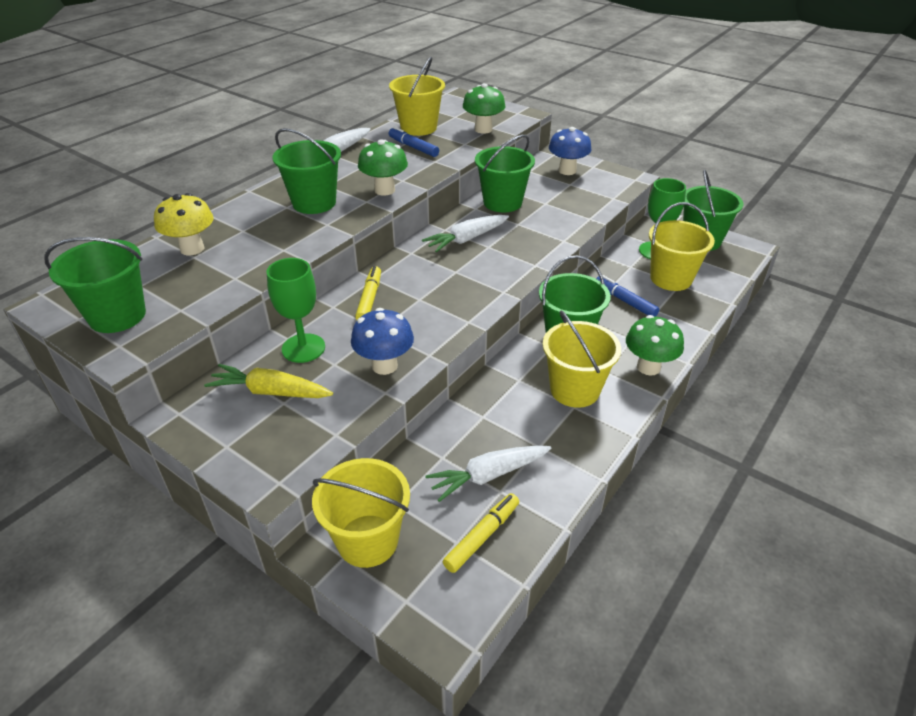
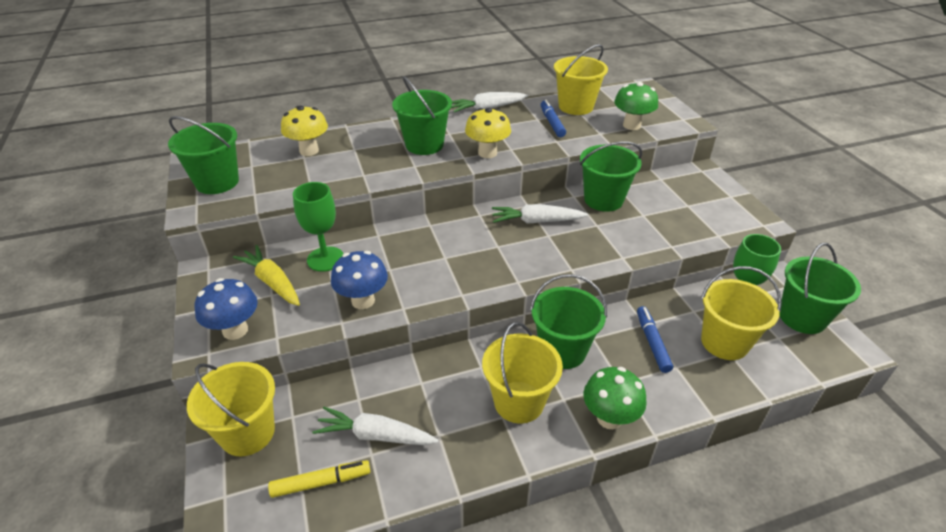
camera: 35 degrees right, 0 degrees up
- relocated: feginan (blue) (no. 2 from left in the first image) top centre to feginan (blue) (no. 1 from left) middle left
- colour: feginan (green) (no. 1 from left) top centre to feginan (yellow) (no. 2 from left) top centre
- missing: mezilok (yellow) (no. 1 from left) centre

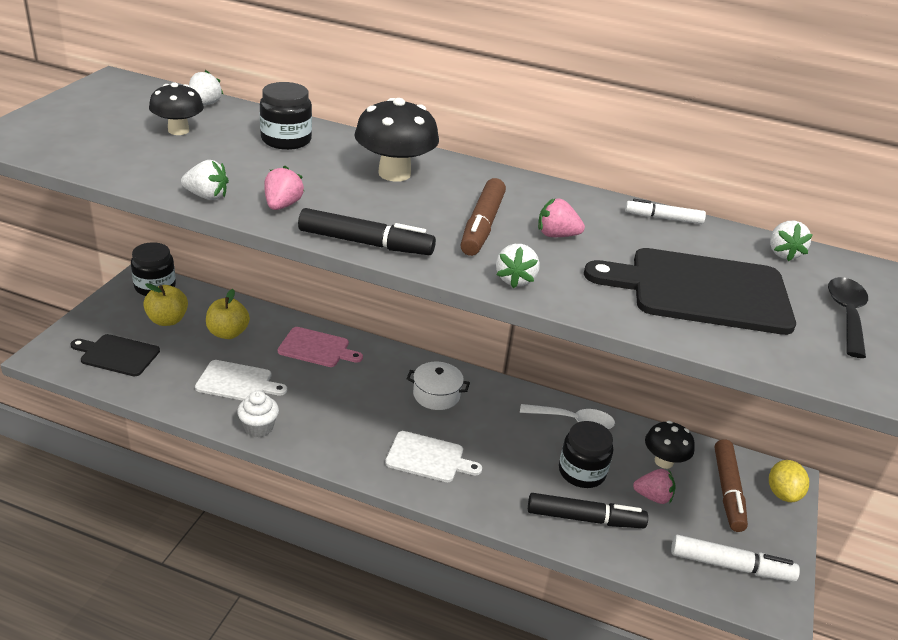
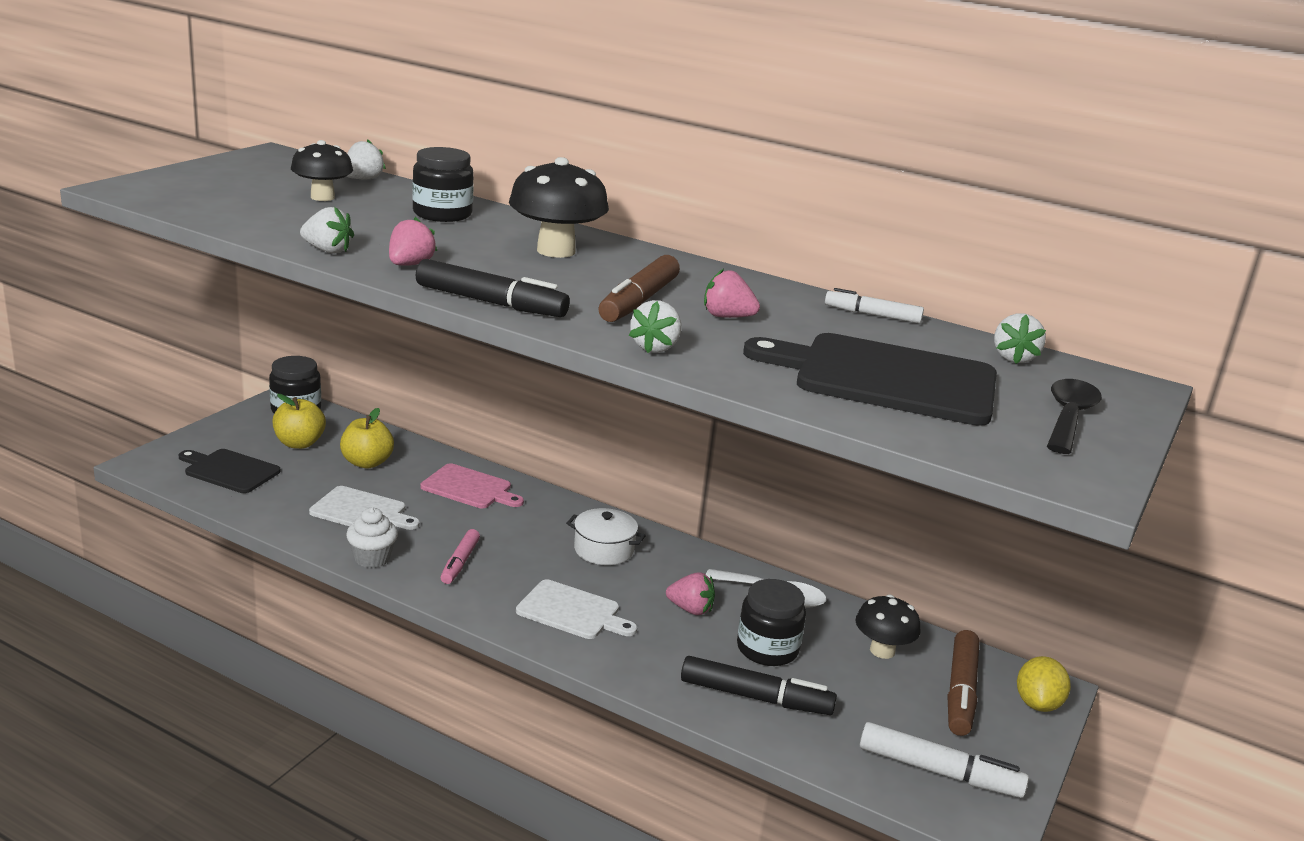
camera: 10 degrees right, 10 degrees down
- appeared: mezilok (pink) centre
- relocated: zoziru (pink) (no. 3 from left in the first image) bottom right to zoziru (pink) (no. 2 from left) bottom centre

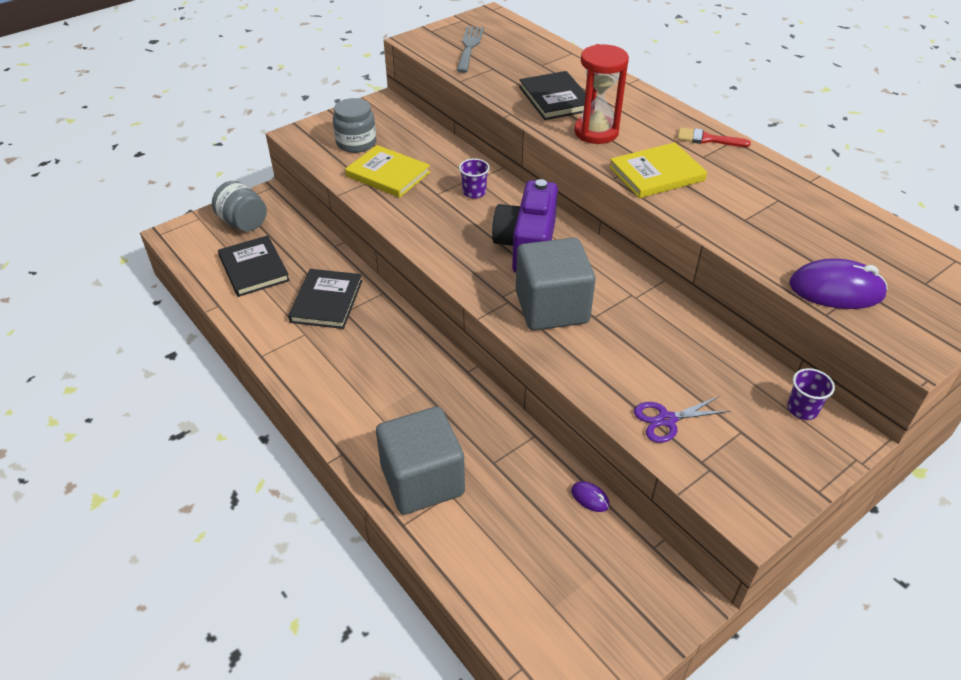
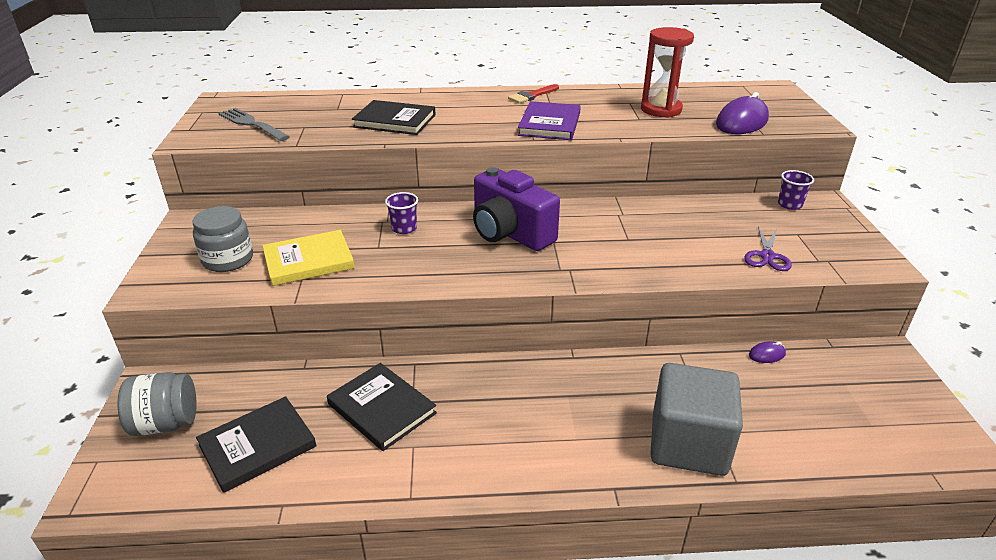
camera: 55 degrees left, 10 degrees down
- spun: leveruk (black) (no. 1 from left) middle left = bottom left 45 degrees counterclockwise
- colour: leveruk (yellow) (no. 2 from left) top right to leveruk (purple) top centre
- relocated: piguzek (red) top centre to top right
- missing: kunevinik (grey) (no. 2 from left) centre

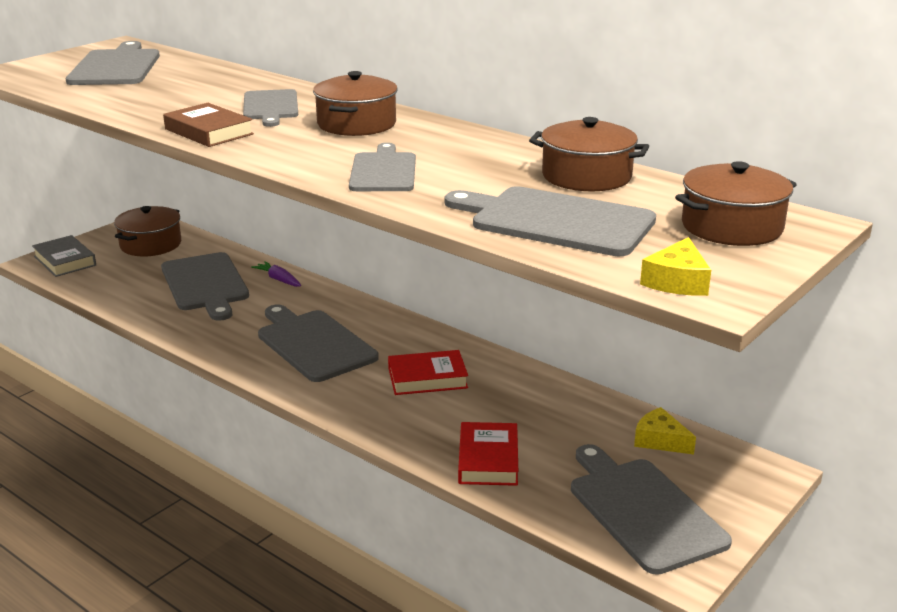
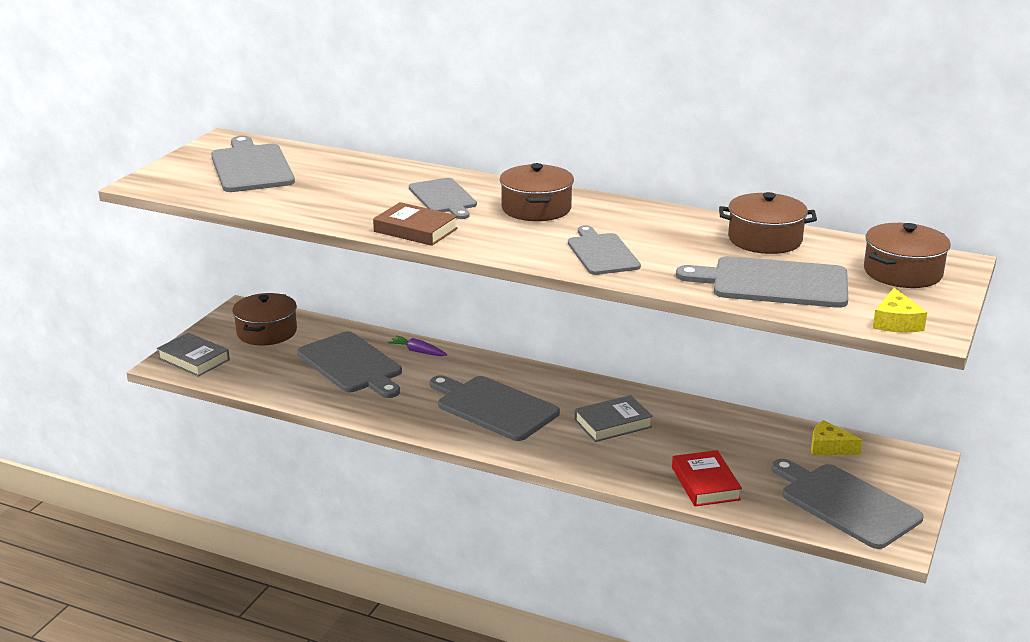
camera: 15 degrees left, 0 degrees up
- colour: leveruk (red) (no. 1 from left) centre to leveruk (grey) (no. 2 from left) centre

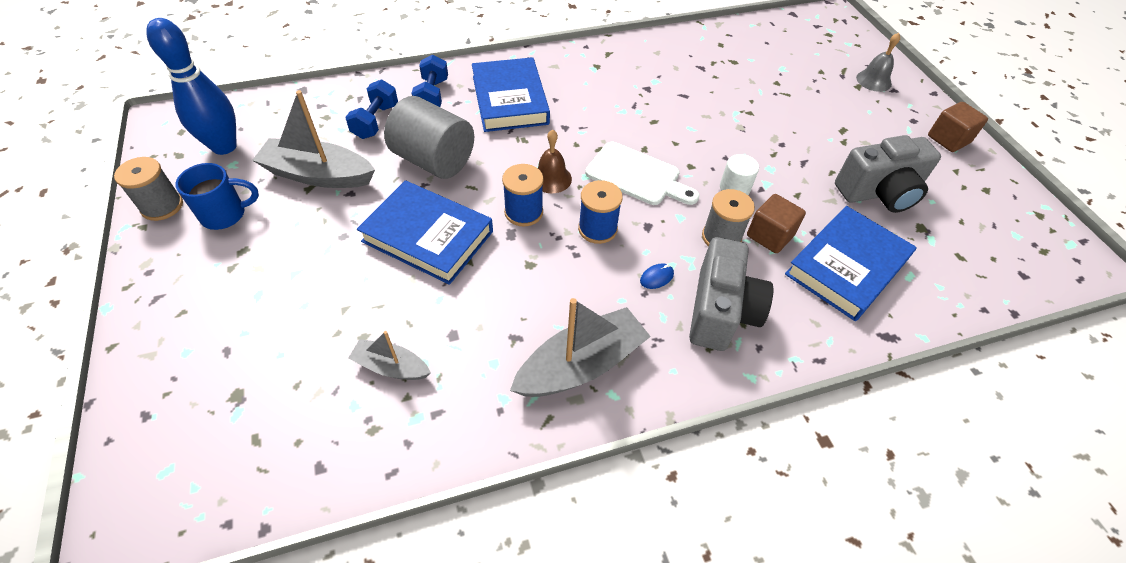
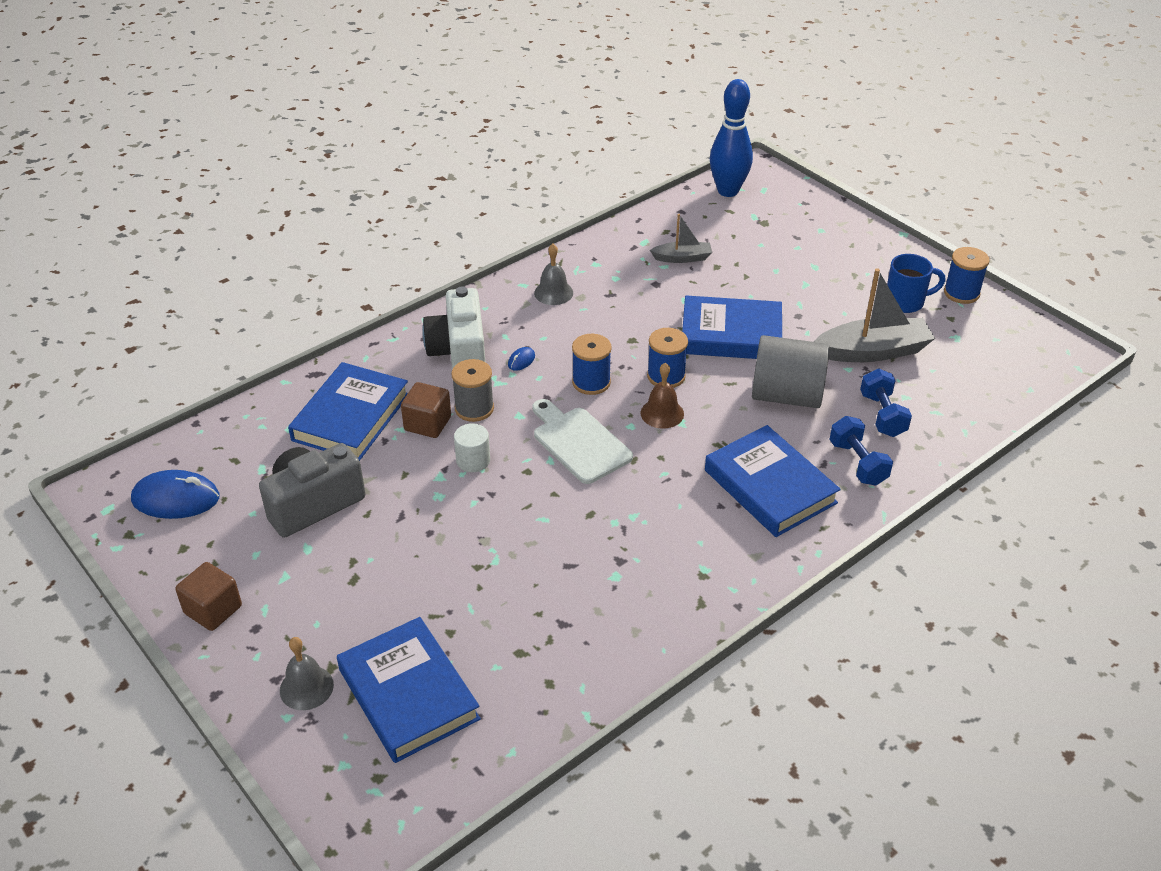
camera: 160 degrees right, 10 degrees down
- appeared: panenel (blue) (no. 1 from left) middle left
- appeared: leveruk (blue) (no. 2 from left) bottom centre
- colour: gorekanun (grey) (no. 1 from left) centre to gorekanun (white) centre
- spun: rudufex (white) top centre = centre 45 degrees clockwise
- exchanged: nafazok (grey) (no. 3 from left) centre to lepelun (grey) (no. 2 from left) top centre
- relocated: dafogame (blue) top left to top centre
- spun: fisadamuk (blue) middle left = top right 150 degrees counterclockwise
- colour: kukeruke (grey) (no. 1 from left) middle left to kukeruke (blue) (no. 3 from left) top right

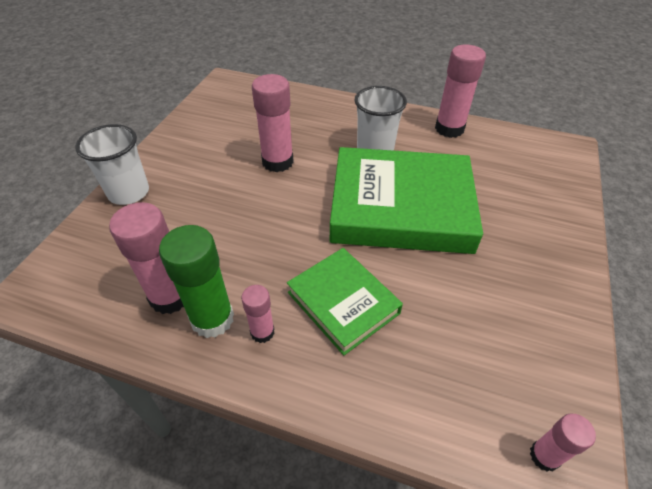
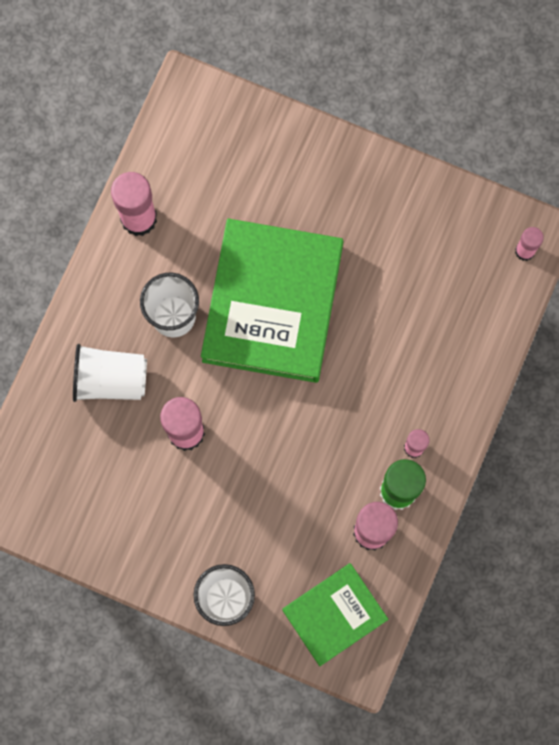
camera: 85 degrees left, 30 degrees up
- appeared: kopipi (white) (no. 1 from left) middle left
- relocated: leveruk (green) (no. 1 from left in the first image) centre to leveruk (green) (no. 2 from left) bottom centre

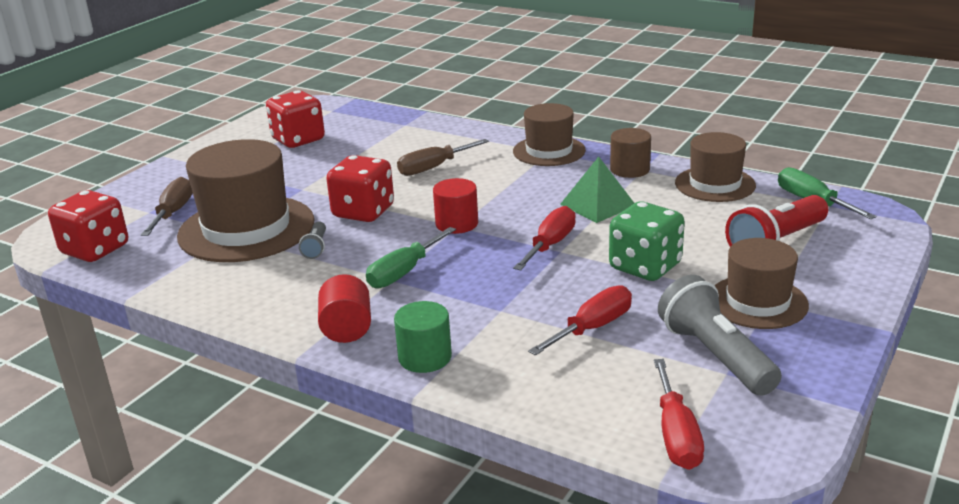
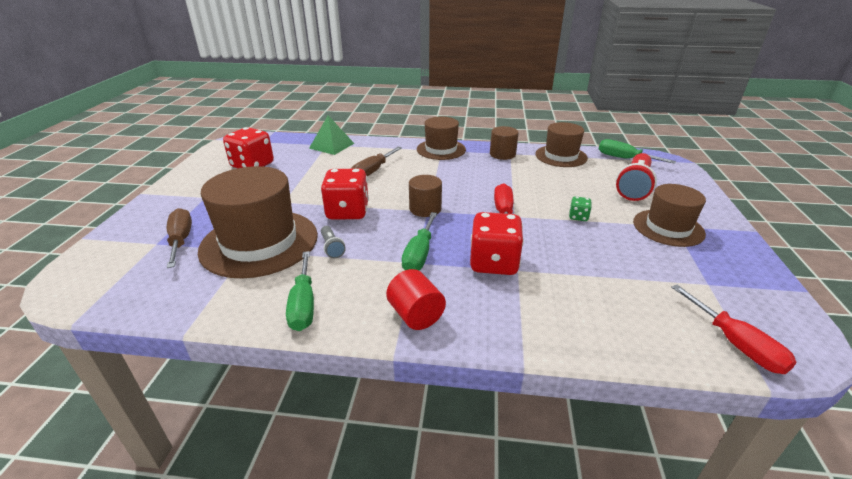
camera: 25 degrees left, 5 degrees up
- appeared: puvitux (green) (no. 1 from left) centre
- relocated: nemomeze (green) centre to top centre
- colour: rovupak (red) (no. 2 from left) centre to rovupak (brown) (no. 1 from left) centre
- relocated: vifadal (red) (no. 1 from left in the first image) middle left to vifadal (red) (no. 3 from left) centre
- size: vifadal (green) middle right = middle right x0.46
- missing: rovupak (green) bottom centre
- missing: puvitux (red) (no. 2 from left) centre
- missing: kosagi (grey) (no. 2 from left) middle right

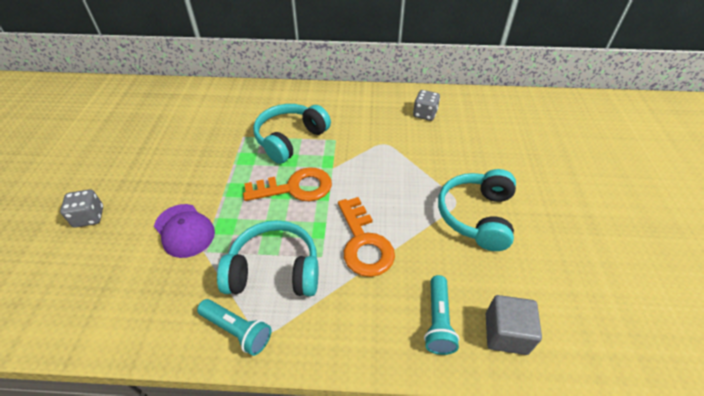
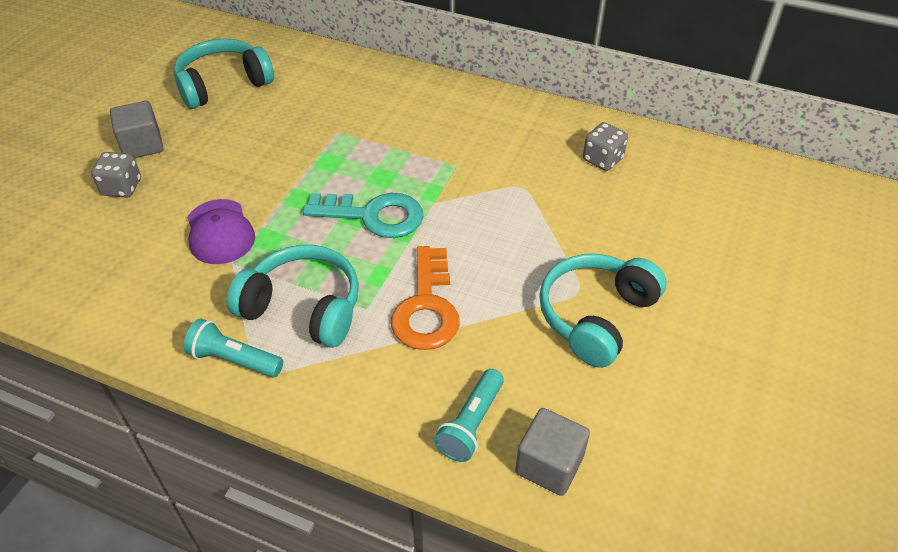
camera: 20 degrees right, 0 degrees up
- appeared: kunevinik (grey) (no. 1 from left) top left
- relocated: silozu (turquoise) (no. 2 from left in the first image) centre to silozu (turquoise) (no. 1 from left) top left
- spun: kosagi (turquoise) (no. 1 from left) bottom left = middle left 150 degrees clockwise
- colour: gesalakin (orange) (no. 1 from left) centre to gesalakin (turquoise) centre

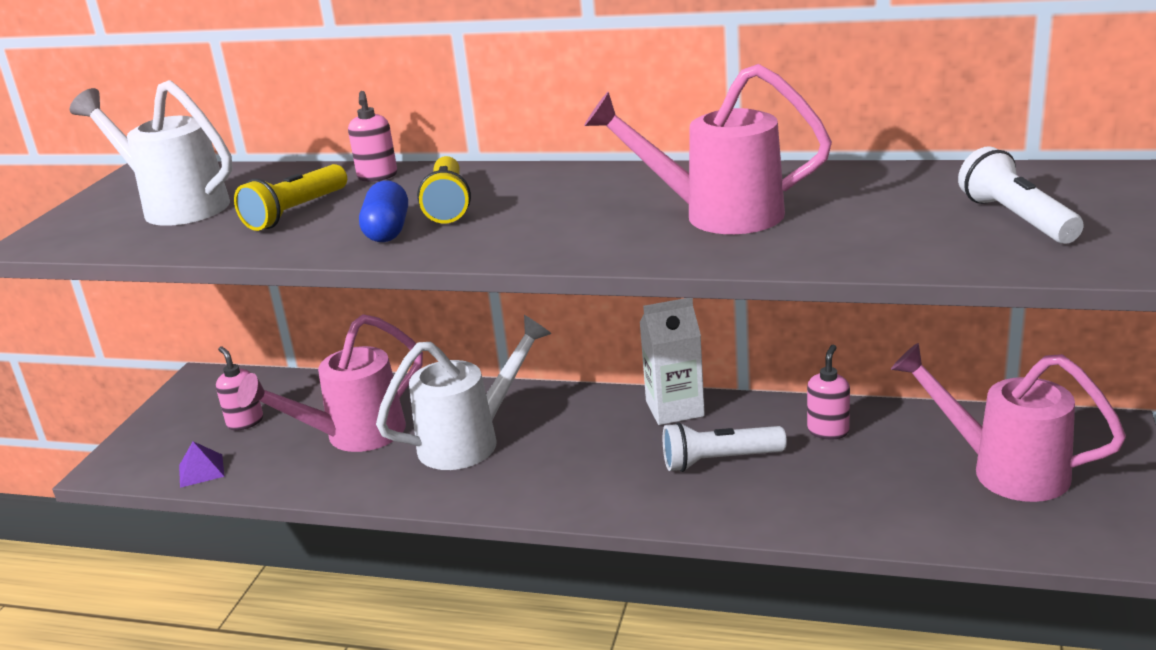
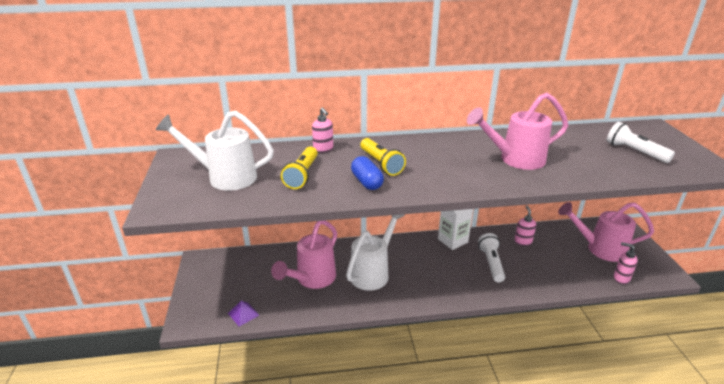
camera: 25 degrees left, 5 degrees up
- spun: kosagi (white) (no. 1 from left) bottom centre = bottom right 120 degrees clockwise
- relocated: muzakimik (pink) (no. 1 from left in the first image) middle left to muzakimik (pink) (no. 3 from left) bottom right

